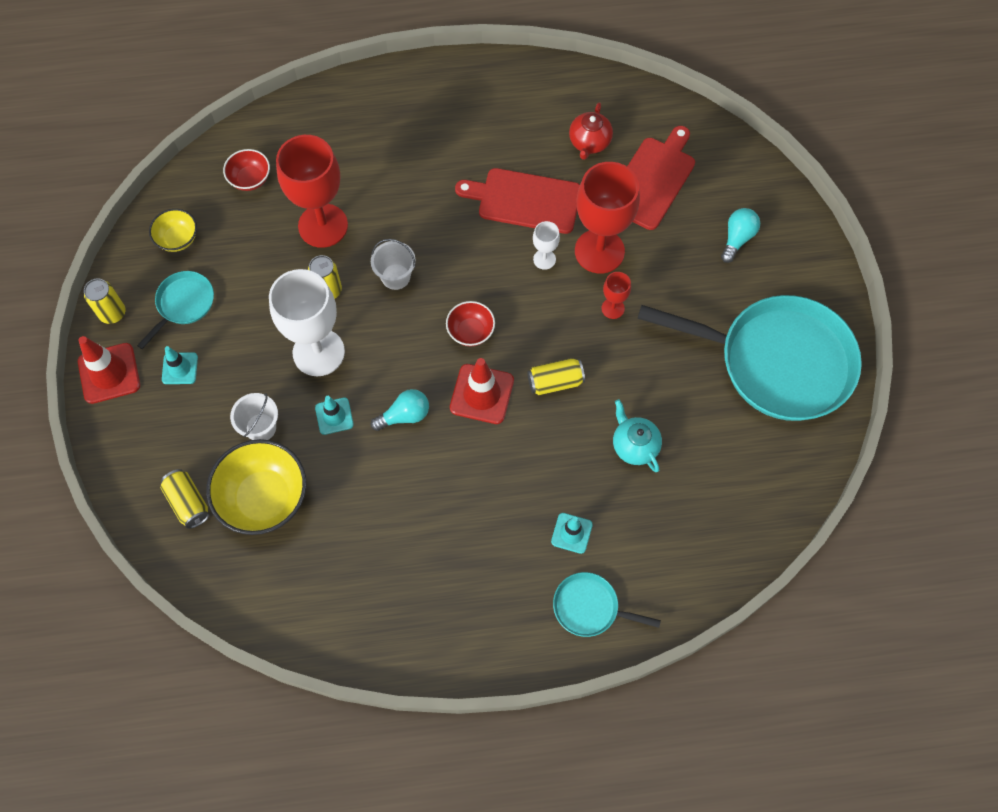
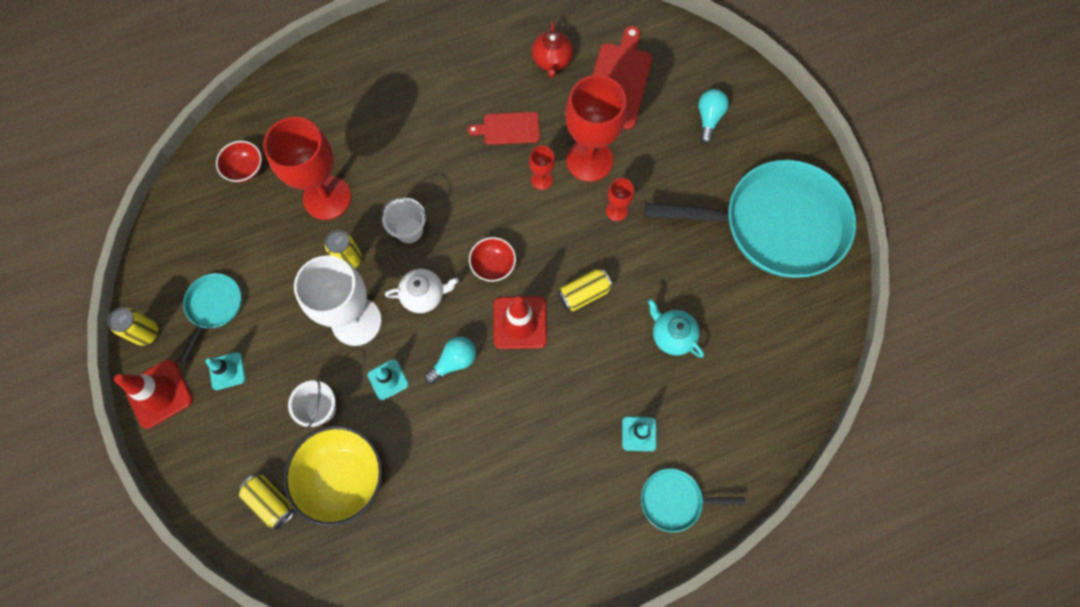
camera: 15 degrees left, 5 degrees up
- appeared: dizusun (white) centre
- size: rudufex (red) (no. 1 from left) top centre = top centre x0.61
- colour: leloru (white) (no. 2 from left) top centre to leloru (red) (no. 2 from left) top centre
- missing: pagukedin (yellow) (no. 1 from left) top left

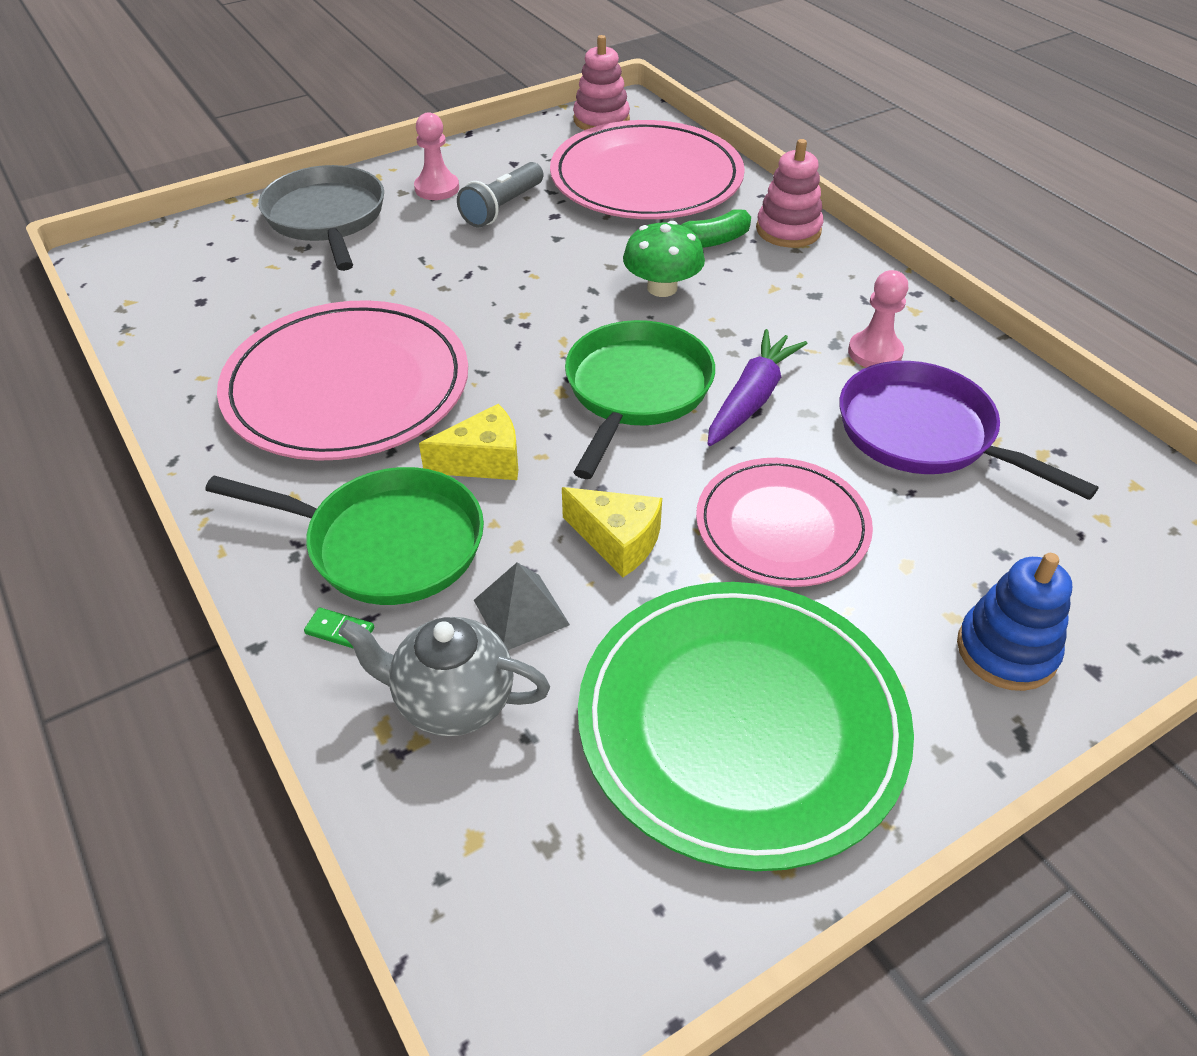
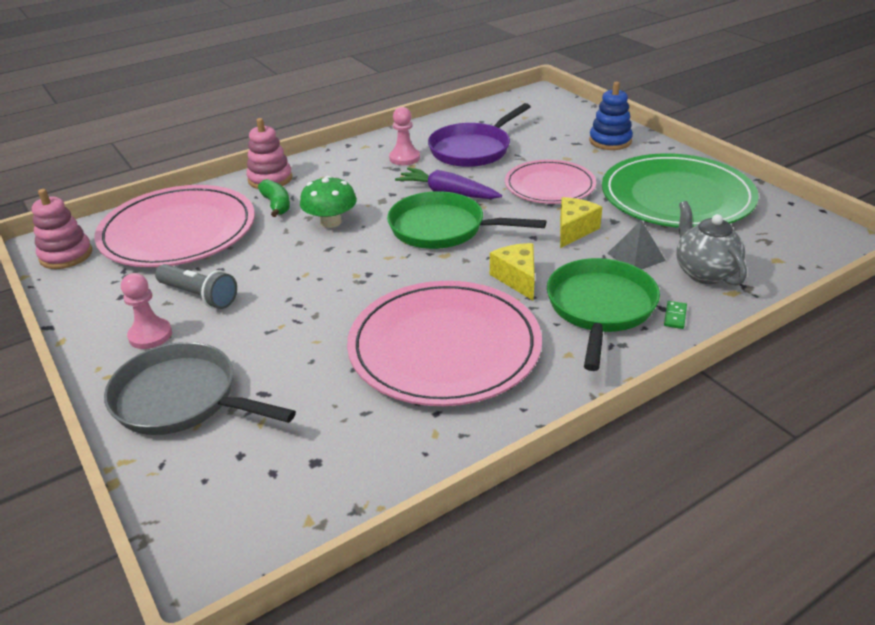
camera: 90 degrees left, 10 degrees down
- spun: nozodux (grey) top left = middle left 45 degrees clockwise
- spun: dizusun (grey) centre = middle right 150 degrees clockwise

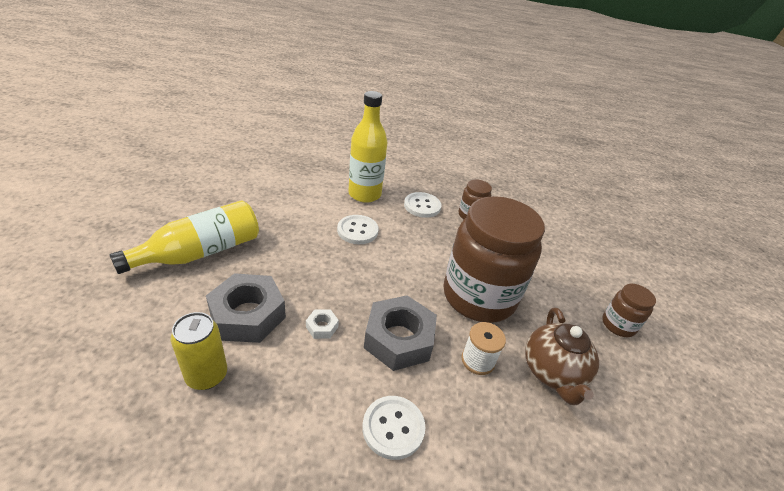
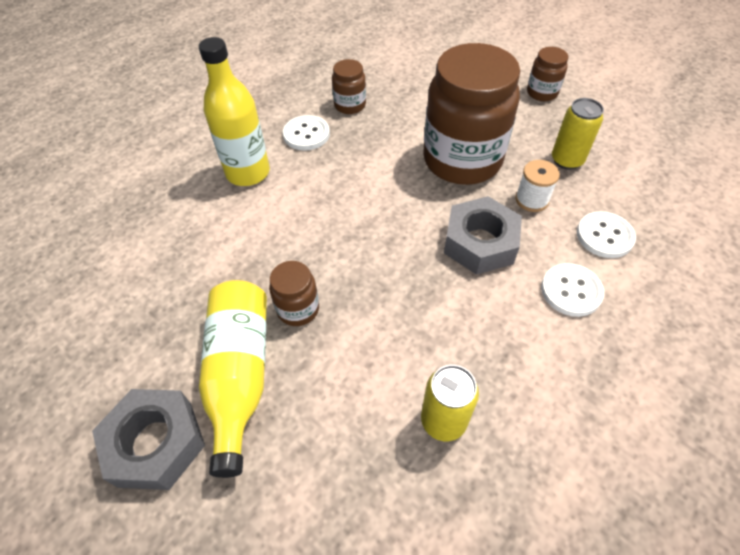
camera: 50 degrees left, 15 degrees up
- relocated: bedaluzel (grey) (no. 1 from left) middle left to bottom left
- appeared: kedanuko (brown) (no. 1 from left) centre
- exchanged: dizusun (brown) bottom right to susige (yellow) (no. 2 from left) top right
- relocated: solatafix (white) (no. 1 from left in the first image) centre to solatafix (white) (no. 3 from left) middle right
- missing: bedaluzel (white) centre

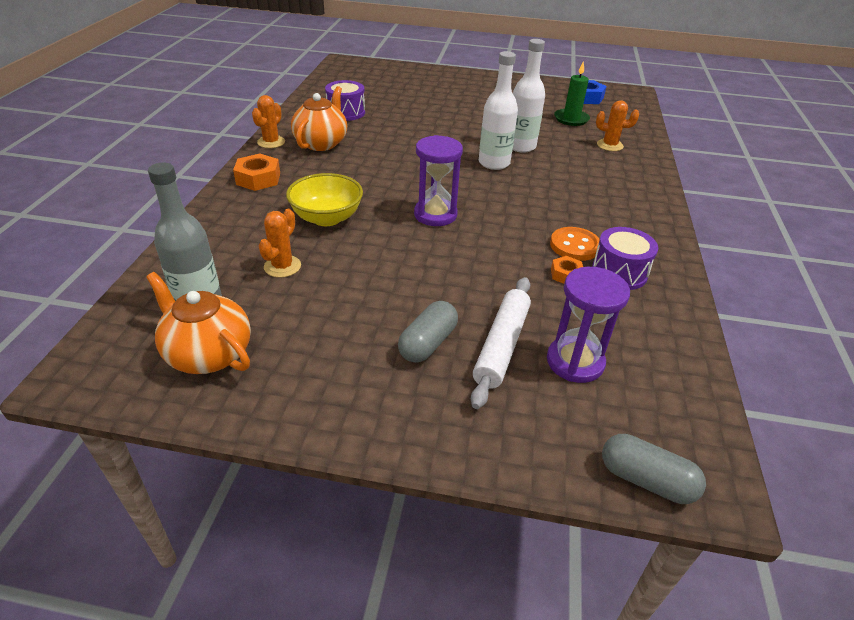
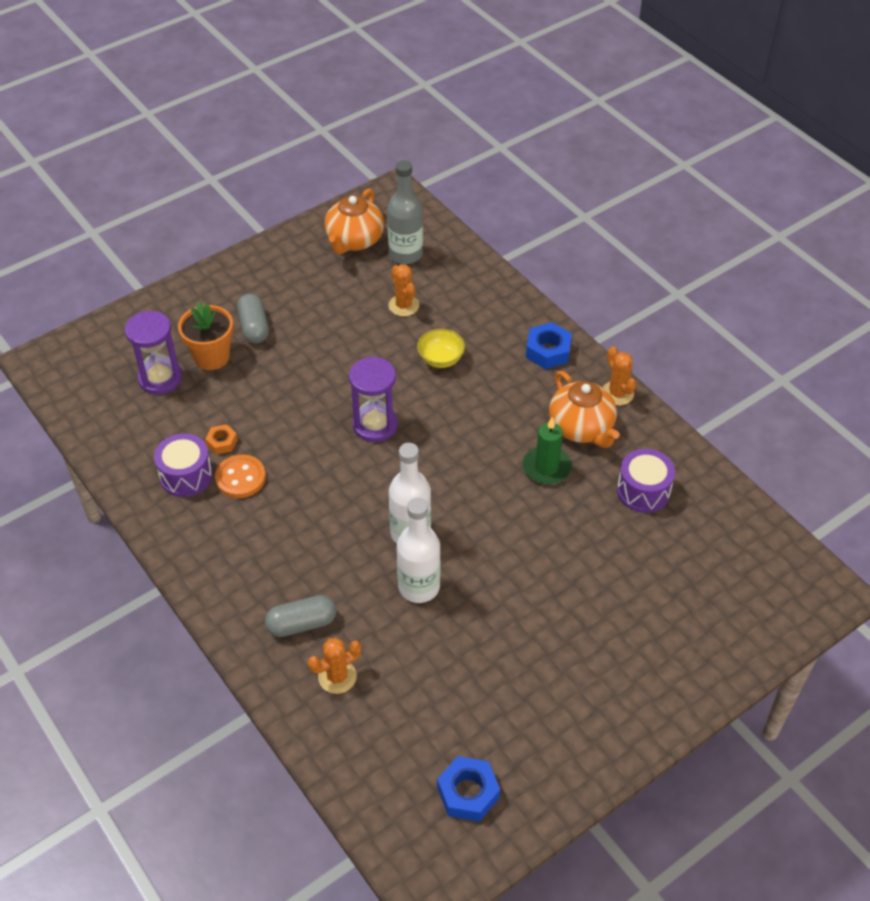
camera: 135 degrees right, 10 degrees up
- exchanged: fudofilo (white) centre to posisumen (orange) middle left
- relocated: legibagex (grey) (no. 2 from left) bottom right to bottom centre
- spun: dizusun (orange) (no. 1 from left) middle left = top centre 120 degrees clockwise
- size: pagukedin (yellow) top centre = centre x0.66
- relocated: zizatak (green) top right to centre
- colour: bedaluzel (orange) (no. 1 from left) top left to bedaluzel (blue) (no. 2 from left) centre

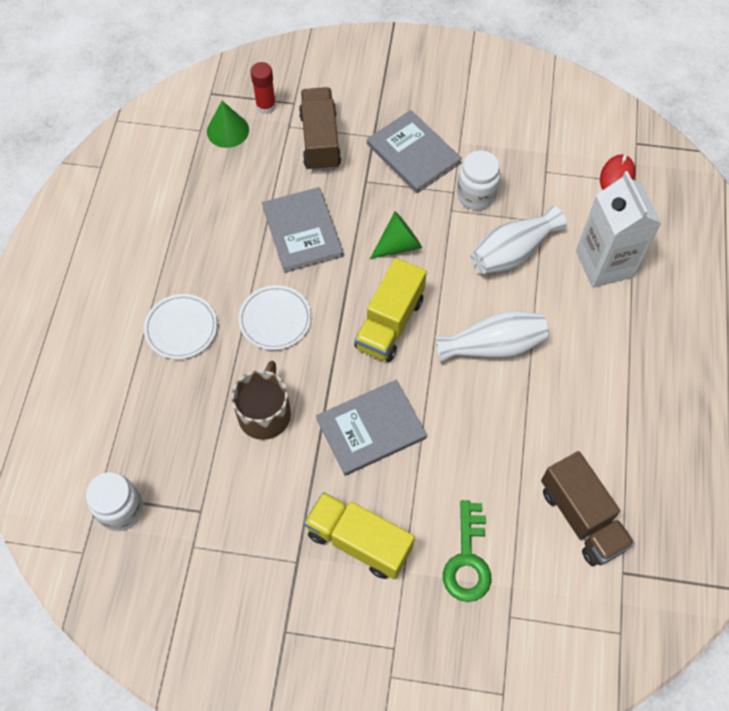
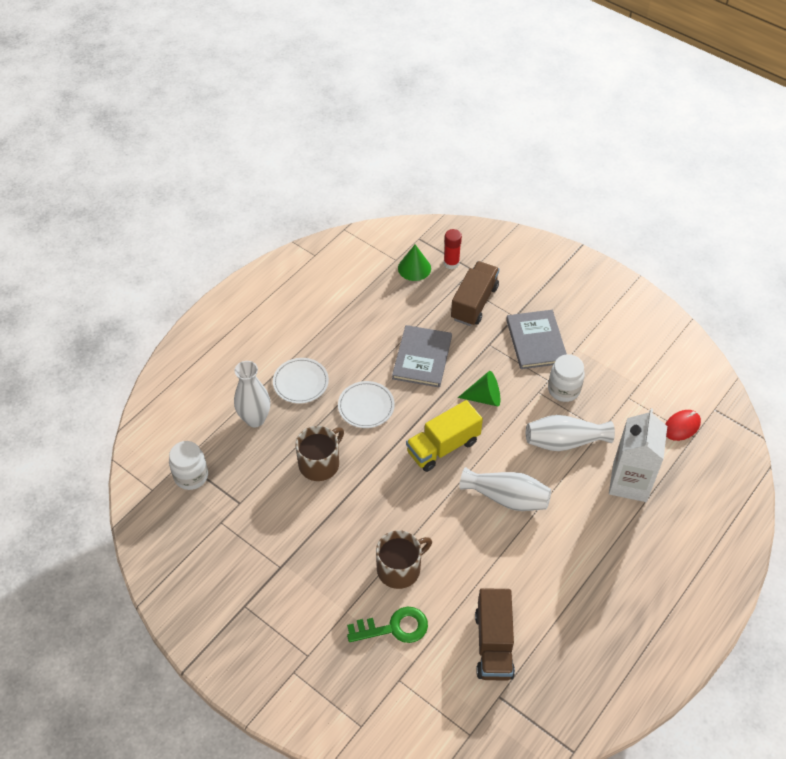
camera: 30 degrees right, 10 degrees down
- appeared: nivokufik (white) (no. 1 from left) middle left
- spun: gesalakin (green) bottom centre = bottom centre 135 degrees counterclockwise
- appeared: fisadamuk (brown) (no. 2 from left) bottom centre
- missing: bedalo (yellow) (no. 1 from left) bottom centre
- missing: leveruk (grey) (no. 2 from left) centre

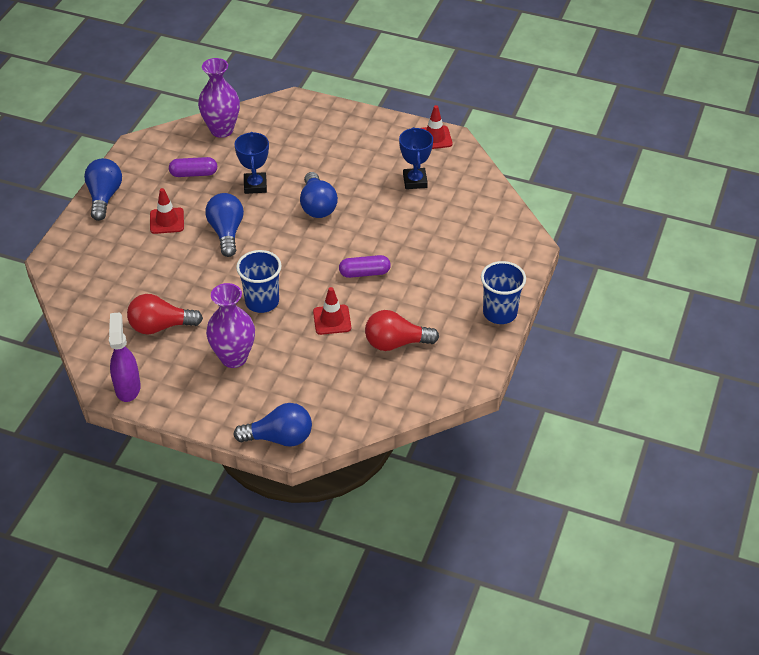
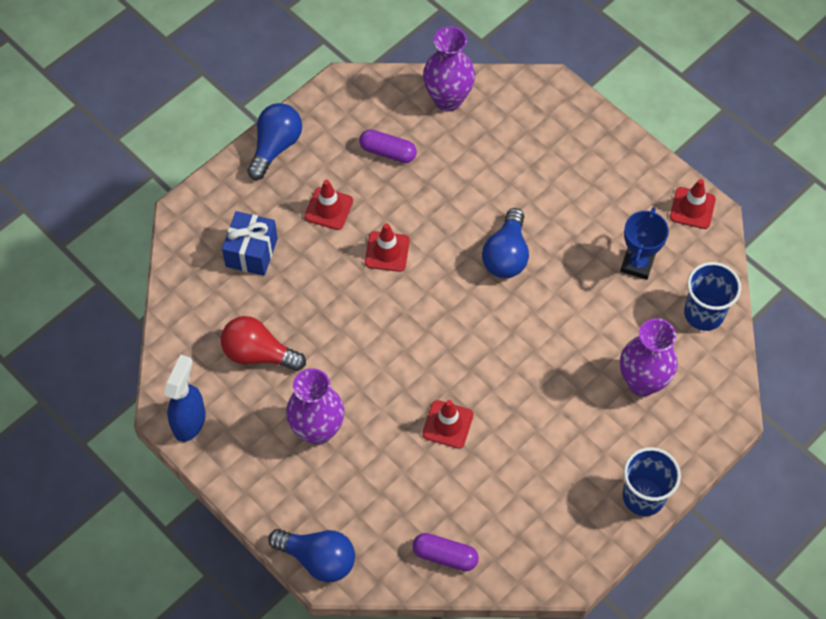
camera: 25 degrees right, 15 degrees up
- colour: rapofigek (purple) middle left to rapofigek (blue) middle left
- appeared: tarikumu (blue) middle left
- exchanged: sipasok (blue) (no. 2 from left) middle left to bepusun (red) (no. 2 from left) centre
- relocated: legibagex (purple) (no. 2 from left) centre to bottom centre
- appeared: nivokufik (purple) (no. 3 from left) middle right
- relocated: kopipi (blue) (no. 1 from left in the first image) centre to kopipi (blue) (no. 2 from left) middle right
- missing: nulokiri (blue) (no. 1 from left) top left
- missing: sipasok (red) (no. 2 from left) centre

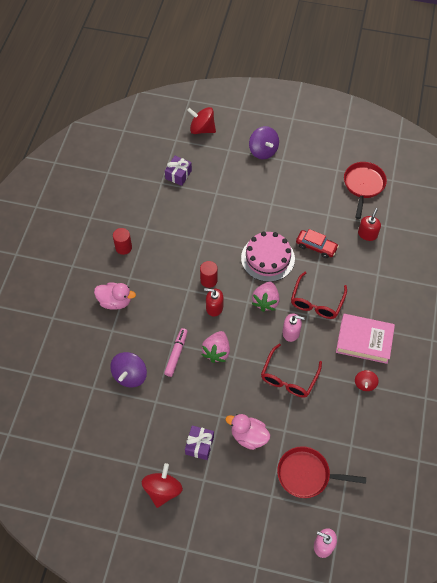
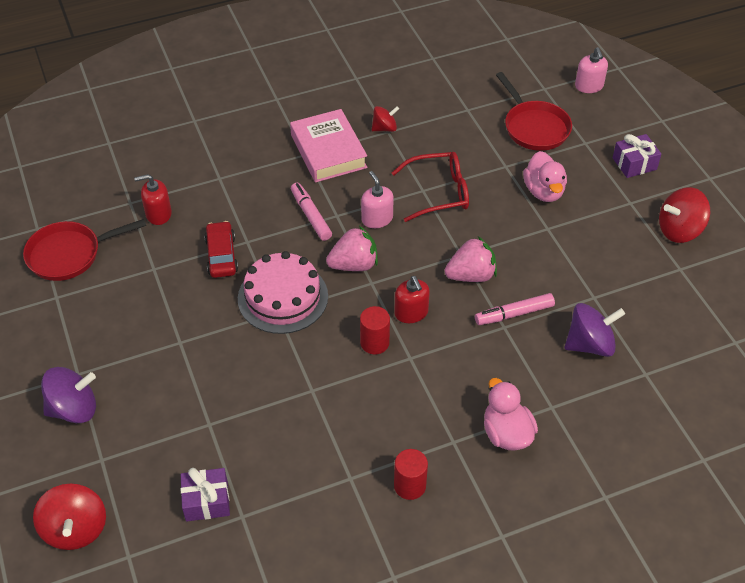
camera: 125 degrees left, 10 degrees down
- spun: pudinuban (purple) (no. 2 from left in the first image) top centre = bottom left 45 degrees clockwise
- exchanged: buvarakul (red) (no. 2 from left) middle right to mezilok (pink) (no. 1 from left) centre
- relocated: tarikumu (purple) (no. 2 from left) bottom centre to top right

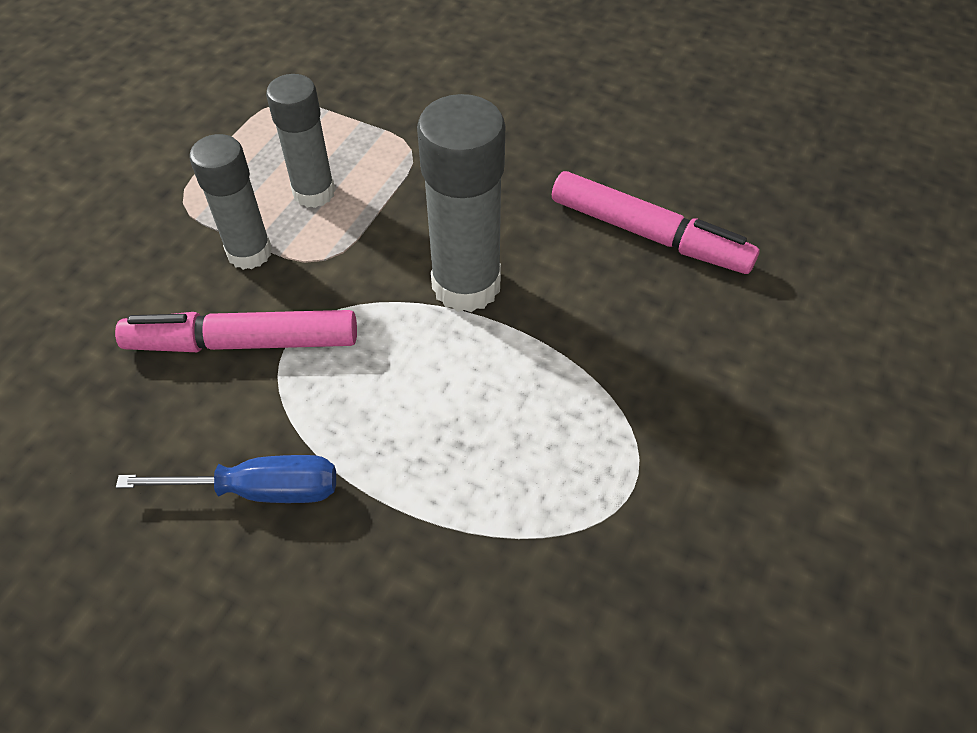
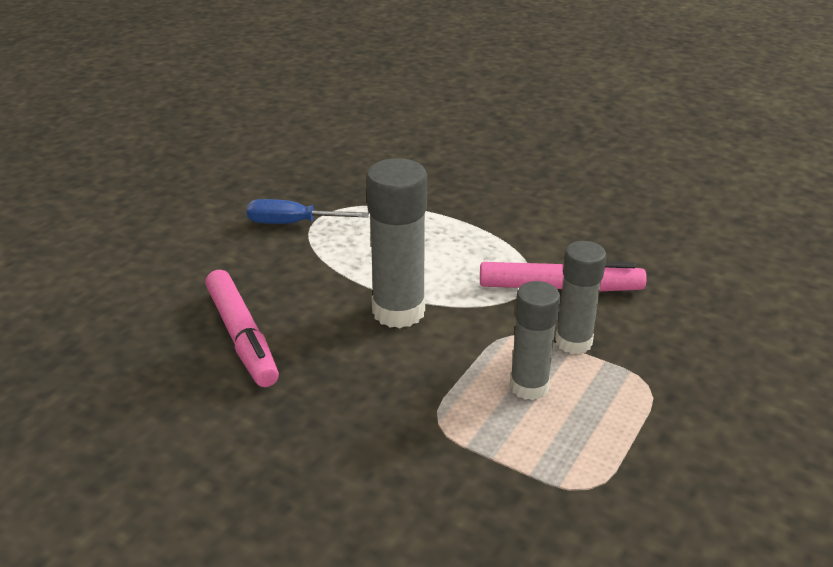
camera: 175 degrees left, 20 degrees down
- spun: mezilok (pink) (no. 2 from left in the first image) top right = middle left 150 degrees counterclockwise
- relocated: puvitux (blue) middle left to centre

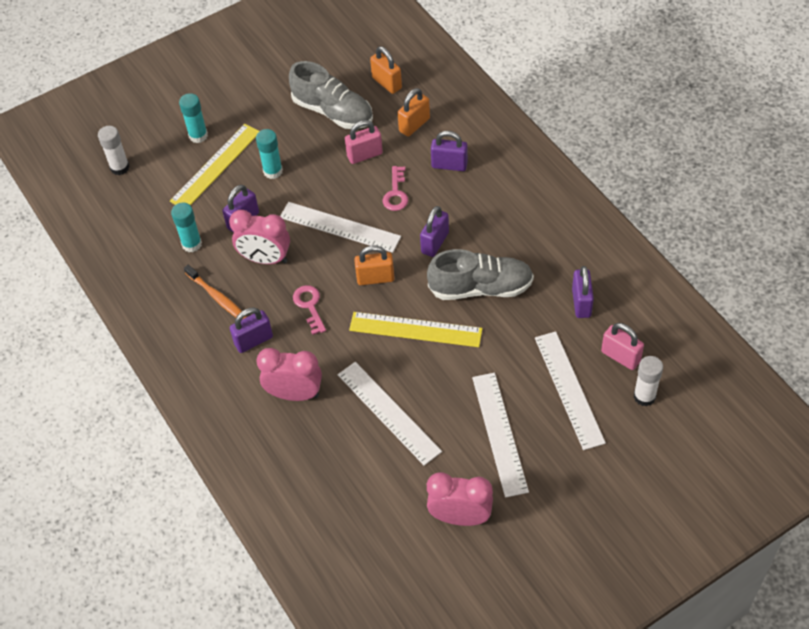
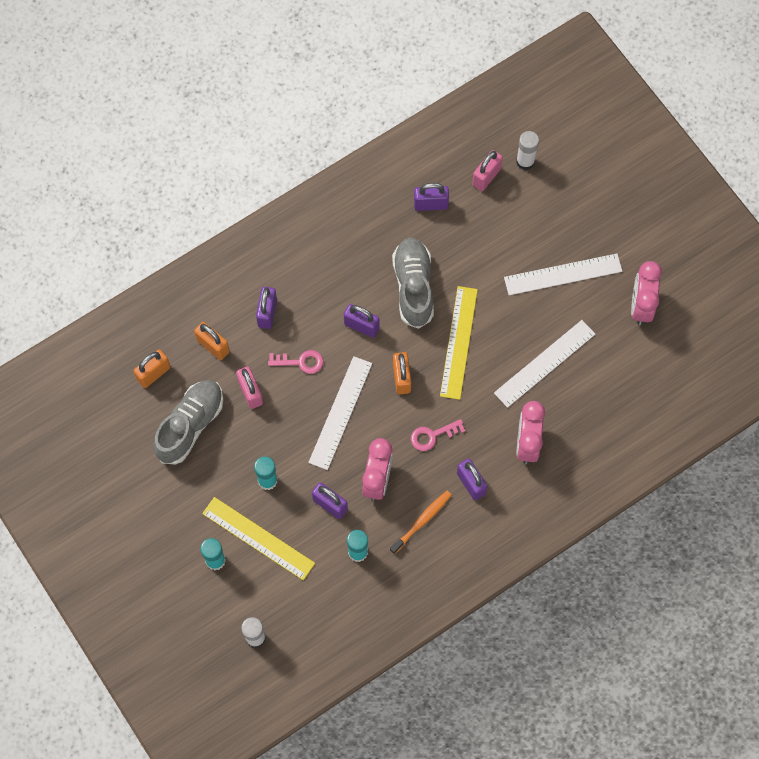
camera: 95 degrees left, 15 degrees up
- missing: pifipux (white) (no. 4 from left) middle right

